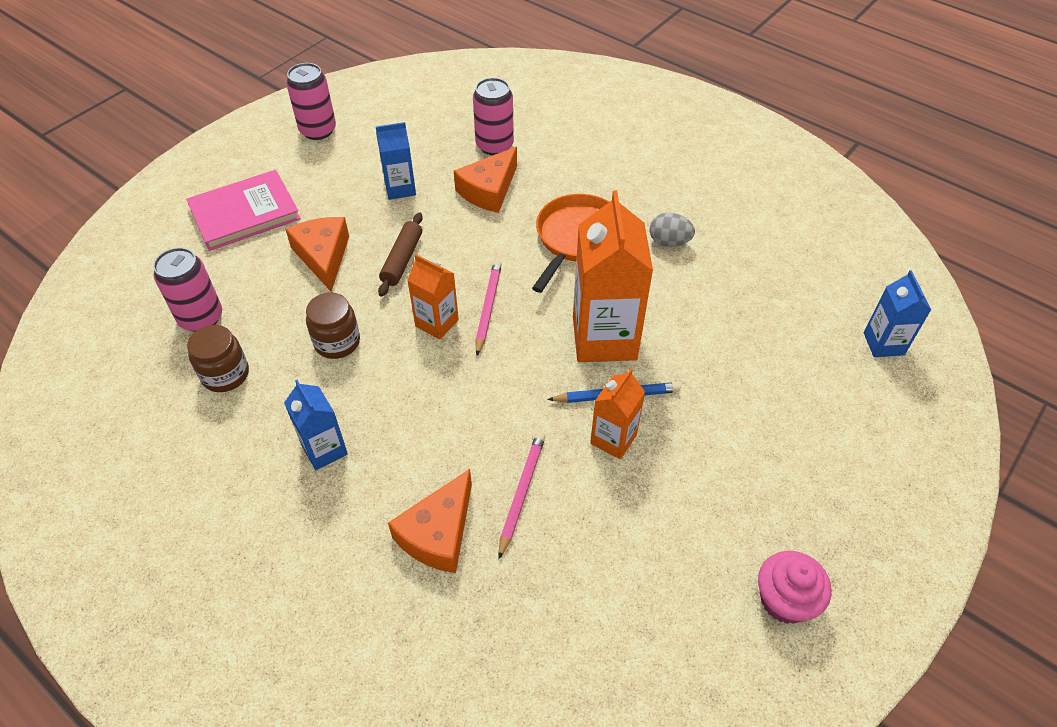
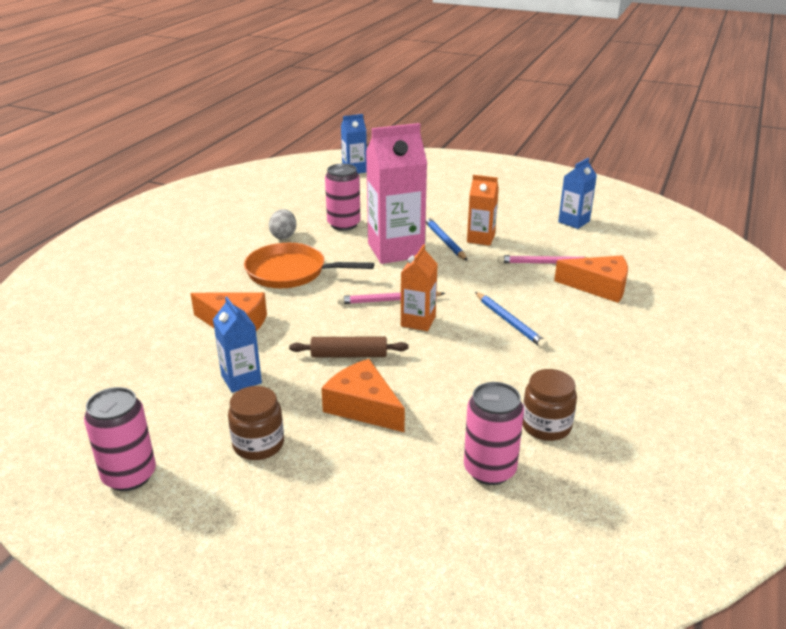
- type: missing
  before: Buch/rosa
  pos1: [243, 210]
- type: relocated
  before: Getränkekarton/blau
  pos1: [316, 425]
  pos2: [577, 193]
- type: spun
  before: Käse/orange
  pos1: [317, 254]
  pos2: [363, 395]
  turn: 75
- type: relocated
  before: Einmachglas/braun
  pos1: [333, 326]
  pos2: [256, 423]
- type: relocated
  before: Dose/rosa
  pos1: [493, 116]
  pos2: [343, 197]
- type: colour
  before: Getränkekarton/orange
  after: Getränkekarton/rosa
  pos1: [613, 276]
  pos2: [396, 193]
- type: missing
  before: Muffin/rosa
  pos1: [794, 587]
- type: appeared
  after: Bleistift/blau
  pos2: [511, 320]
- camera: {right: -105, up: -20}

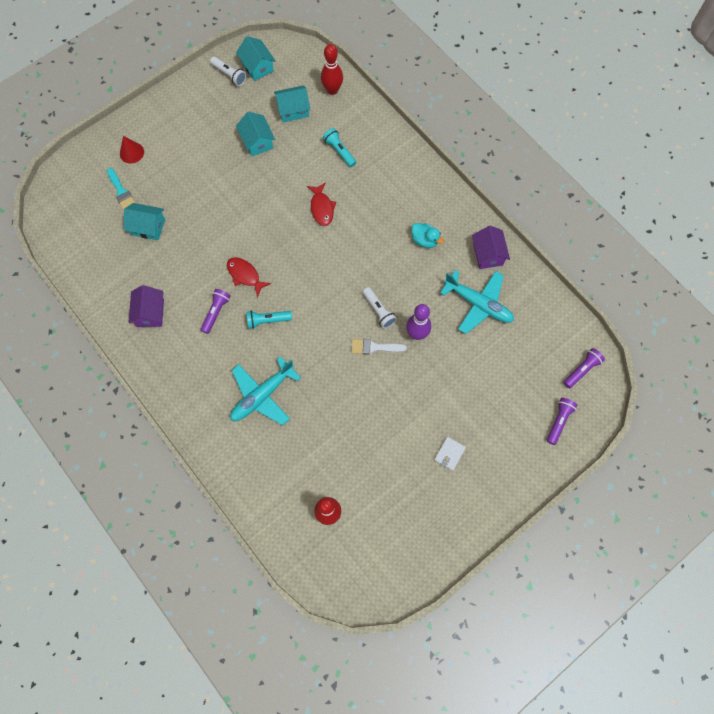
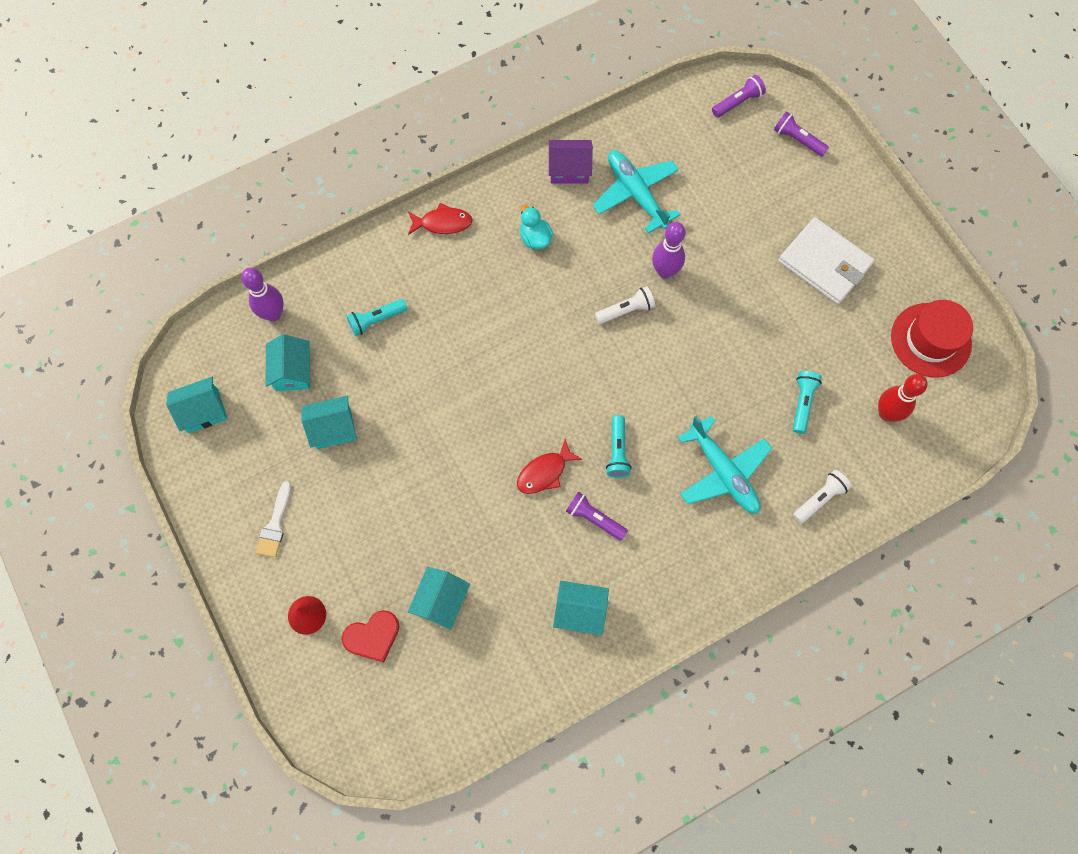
- type: exchanged
  before: Pinsel/türkis
  after: Herz/rot
  pos1: [121, 189]
  pos2: [370, 636]
- type: colour
  before: Haus/lila
  after: Haus/türkis
  pos1: [146, 306]
  pos2: [581, 608]
- type: relocated
  before: Taschenlampe/weiß
  pos1: [228, 71]
  pos2: [822, 496]
- type: relocated
  before: Fisch/rot
  pos1: [321, 204]
  pos2: [440, 219]
- type: colour
  before: Bowlingkegel/rot
  after: Bowlingkegel/lila
  pos1: [332, 69]
  pos2: [262, 294]
- type: relocated
  before: Pinsel/weiß
  pos1: [379, 347]
  pos2: [273, 519]
- type: spun
  before: Ente/türkis
  pos1: [427, 235]
  pos2: [536, 226]
  turn: -75
- type: size
  before: Geldbörse/weiß
  pos1: [450, 453]
  pos2: [826, 260]
  scale: 2.22
- type: spun
  before: Flugzeug/türkis
  pos1: [477, 302]
  pos2: [636, 192]
  turn: -75
- type: spun
  before: Taschenlampe/lila
  pos1: [584, 368]
  pos2: [739, 96]
  turn: 90
- type: appeared
  after: Taschenlampe/türkis
  pos2: [807, 402]
- type: appeared
  after: Hut/rot
  pos2: [932, 338]
- camera: {right: -80, up: 0}

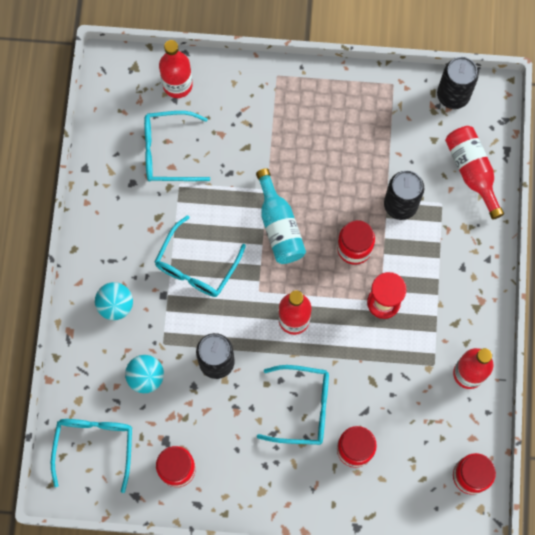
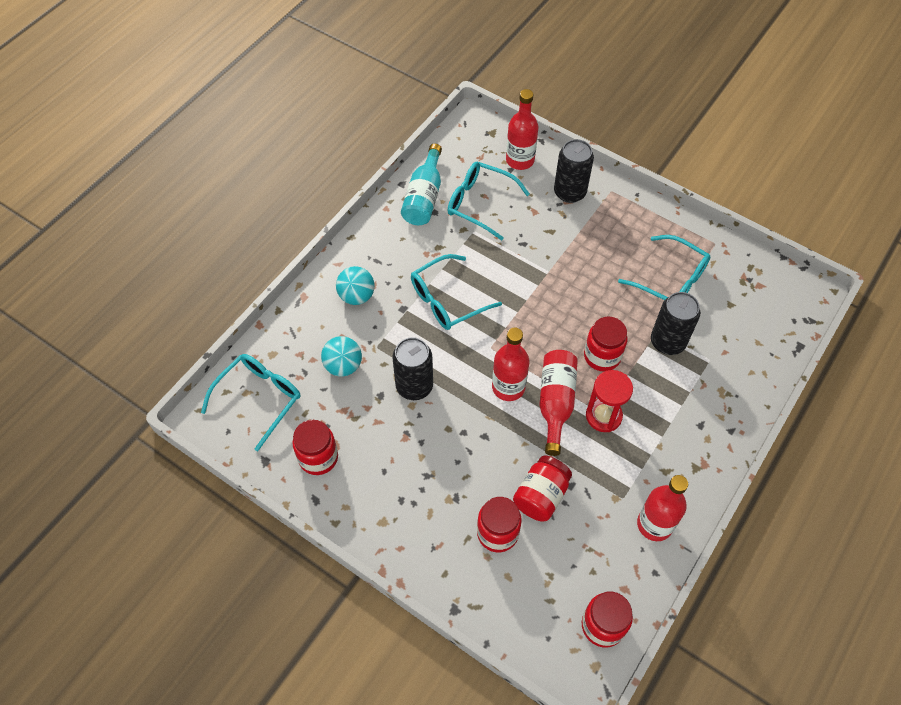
- type: relocated
  before: Flasche/türkis
  pos1: [281, 216]
  pos2: [421, 184]
- type: relocated
  before: Brille/türkis
  pos1: [293, 405]
  pos2: [664, 267]
- type: relocated
  before: Dose/schwarz
  pos1: [458, 83]
  pos2: [574, 171]
- type: relocated
  before: Flasche/rot
  pos1: [474, 173]
  pos2: [558, 403]
- type: appeared
  after: Einmachglas/rot
  pos2: [542, 489]
- camera: {right: 30, up: -15}

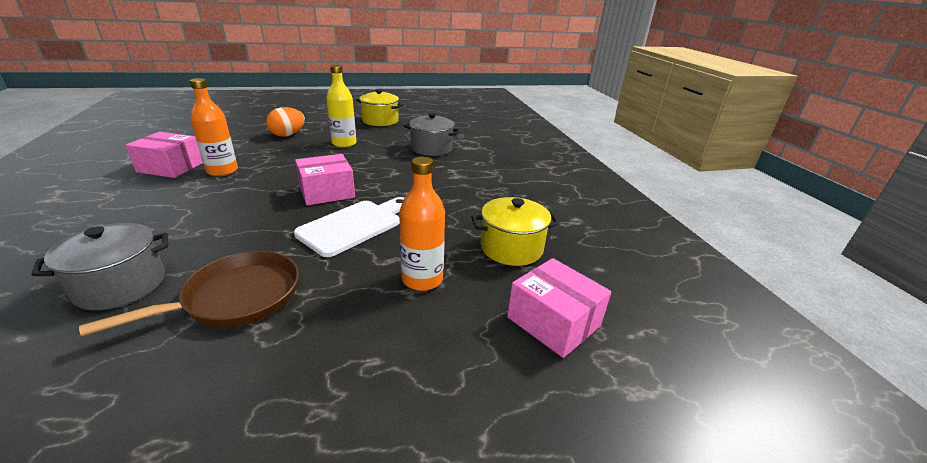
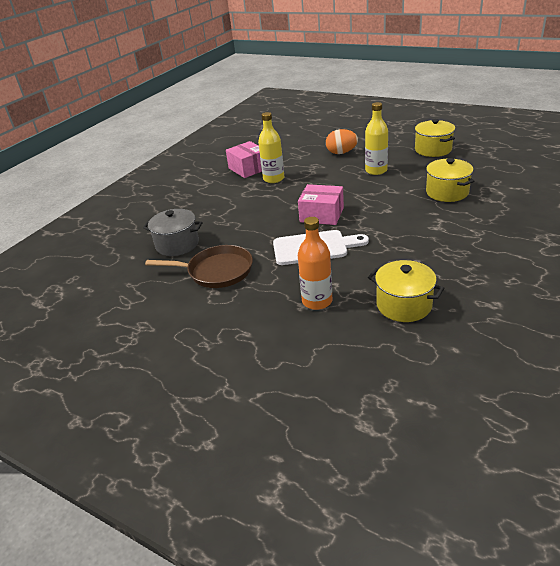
- type: colour
  before: Flasche/orange
  after: Flasche/gelb
  pos1: [214, 127]
  pos2: [271, 147]
- type: colour
  before: Kochtopf/grau
  after: Kochtopf/gelb
  pos1: [432, 134]
  pos2: [450, 180]
- type: missing
  before: Schachtel/rosa
  pos1: [559, 308]
- camera: {right: 50, up: 5}

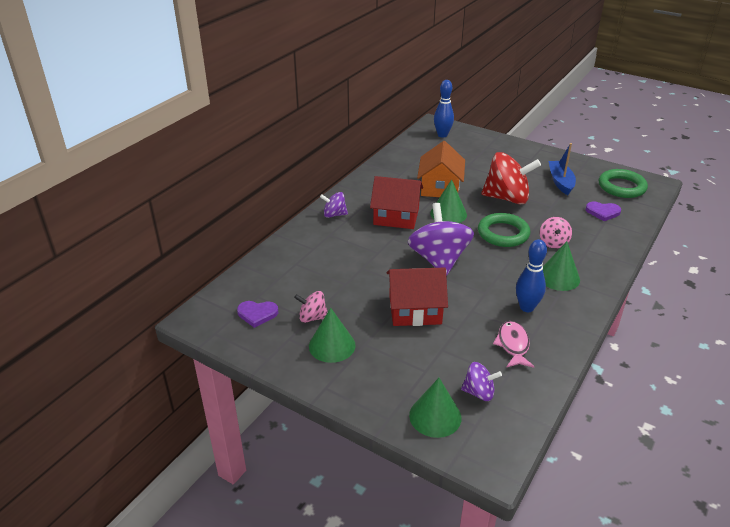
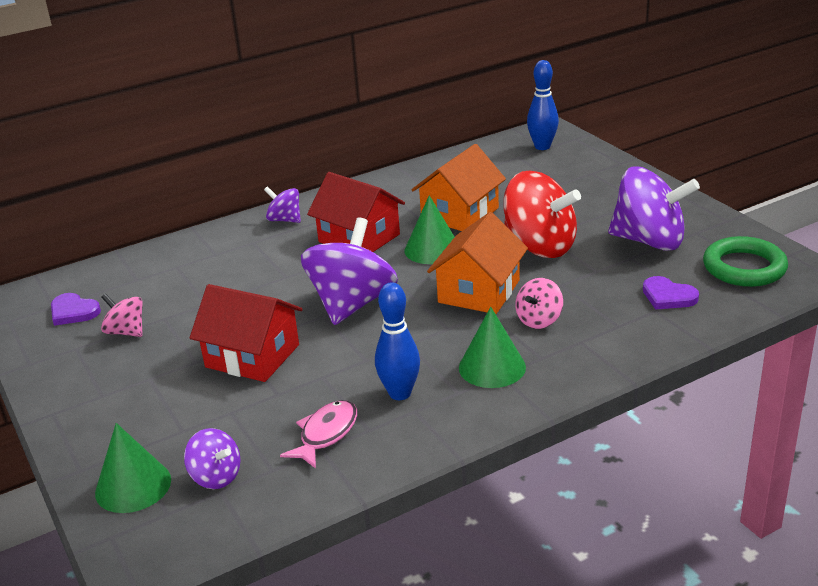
- type: missing
  before: Kegel/grün
  pos1: [332, 335]
- type: exchanged
  before: Ring/grün
  after: Haus/orange
  pos1: [504, 230]
  pos2: [477, 263]
- type: exchanged
  before: Boot/blau
  after: Kreisel/lila
  pos1: [562, 169]
  pos2: [654, 209]
- camera: {right: 30, up: -5}

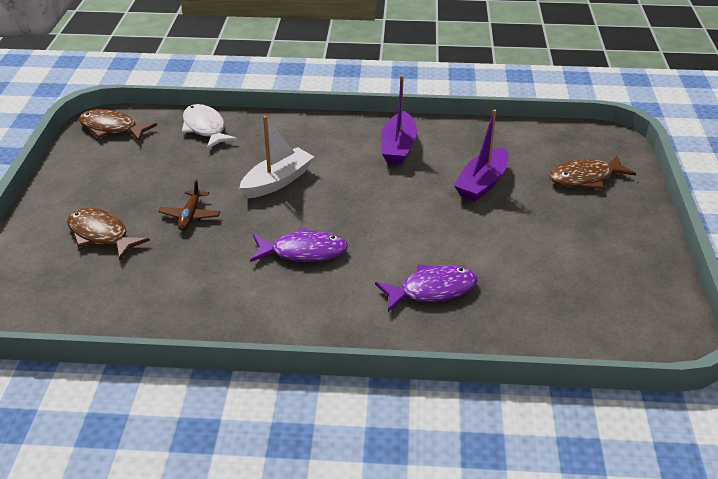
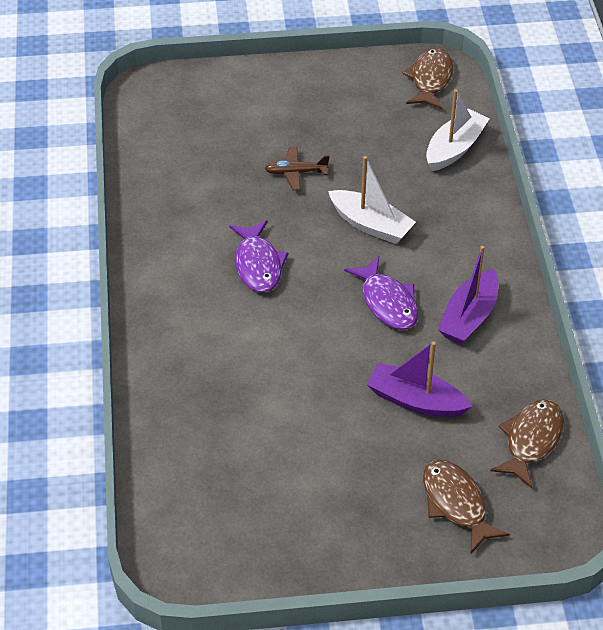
- type: relocated
  before: Fisch/braun
  pos1: [108, 234]
  pos2: [527, 443]
- type: exchanged
  before: Fisch/weiß
  after: Boot/weiß
  pos1: [210, 126]
  pos2: [457, 130]
- type: relocated
  before: Fisch/lila
  pos1: [426, 288]
  pos2: [381, 293]
- type: spun
  before: Boot/lila
  pos1: [399, 120]
  pos2: [468, 295]
  turn: -60
- camera: {right: 80, up: 10}

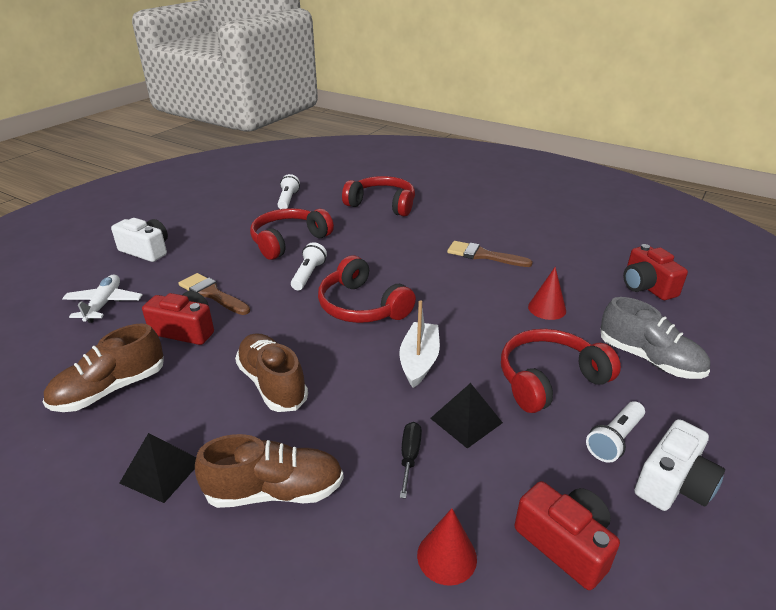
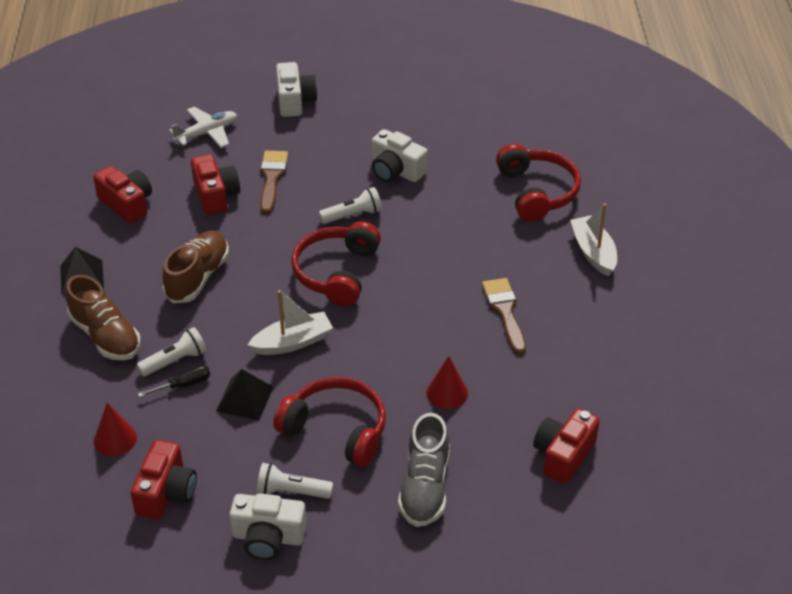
- type: exchanged
  before: Schuh/braun
  after: Kamera/rot
  pos1: [103, 367]
  pos2: [122, 195]
- type: exchanged
  before: Kopfhörer/rot
  after: Kamera/weiß
  pos1: [292, 234]
  pos2: [399, 155]
- type: relocated
  before: Taschenlampe/weiß
  pos1: [288, 191]
  pos2: [172, 352]
- type: appeared
  after: Boot/weiß
  pos2: [593, 239]
- camera: {right: 55, up: 10}

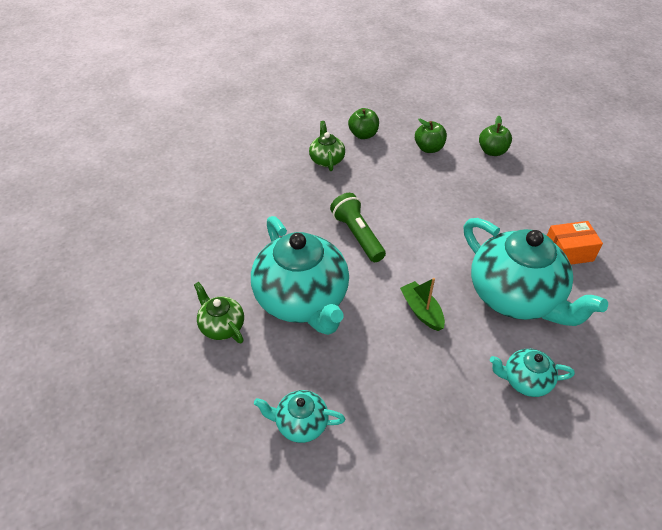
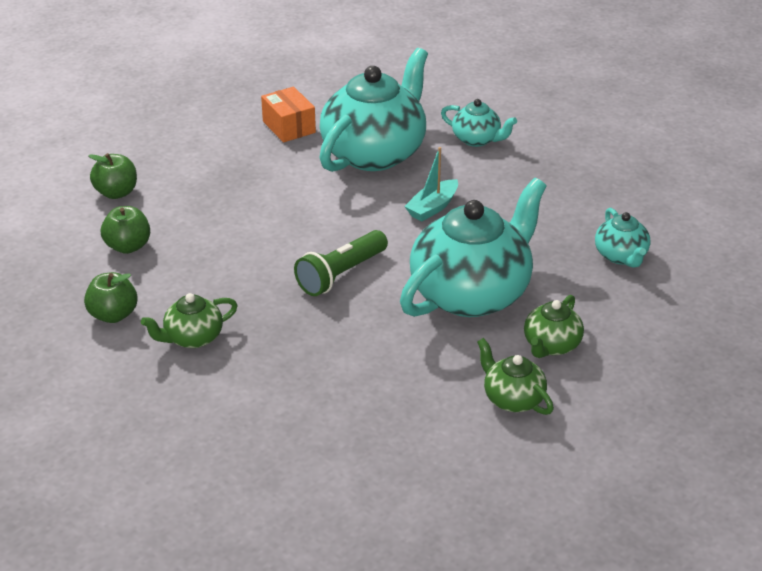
- type: colour
  before: Boot/grün
  after: Boot/türkis
  pos1: [422, 304]
  pos2: [431, 184]
- type: spun
  before: Teekanne/türkis
  pos1: [532, 373]
  pos2: [479, 123]
  turn: -45
- type: appeared
  after: Teekanne/grün
  pos2: [515, 376]
- camera: {right: -110, up: -10}

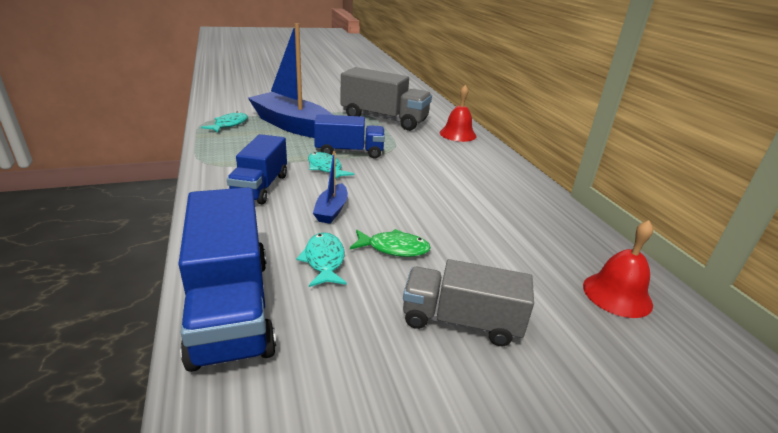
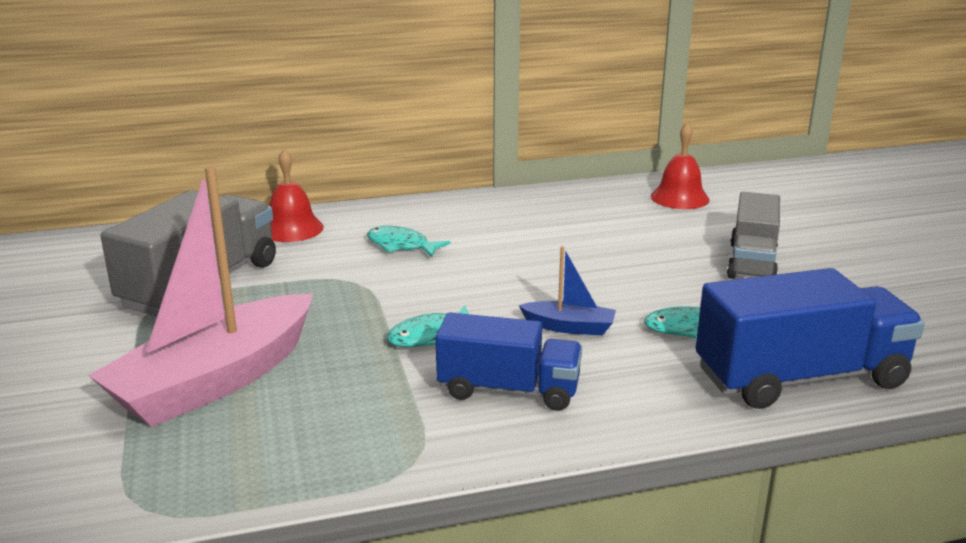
- type: relocated
  before: Fisch/türkis
  pos1: [224, 122]
  pos2: [408, 241]
- type: colour
  before: Boot/blau
  after: Boot/rosa
  pos1: [290, 80]
  pos2: [200, 296]
- type: missing
  before: Lastwagen/blau
  pos1: [349, 136]
- type: missing
  before: Fisch/grün
  pos1: [390, 243]
- camera: {right: -85, up: -5}

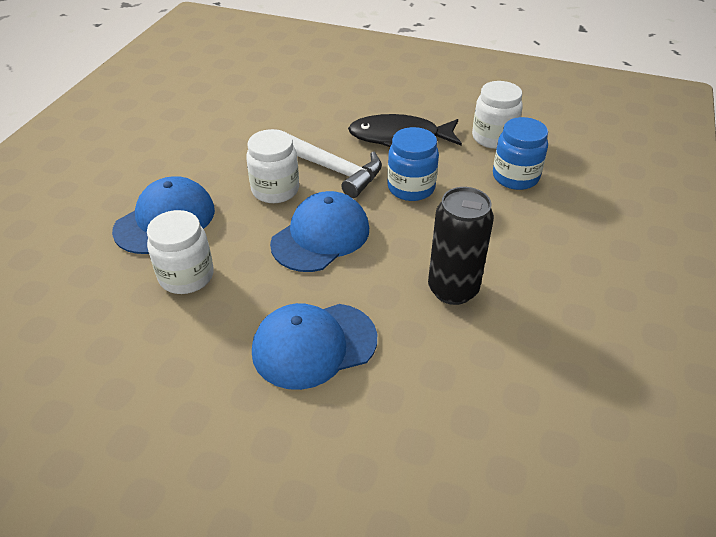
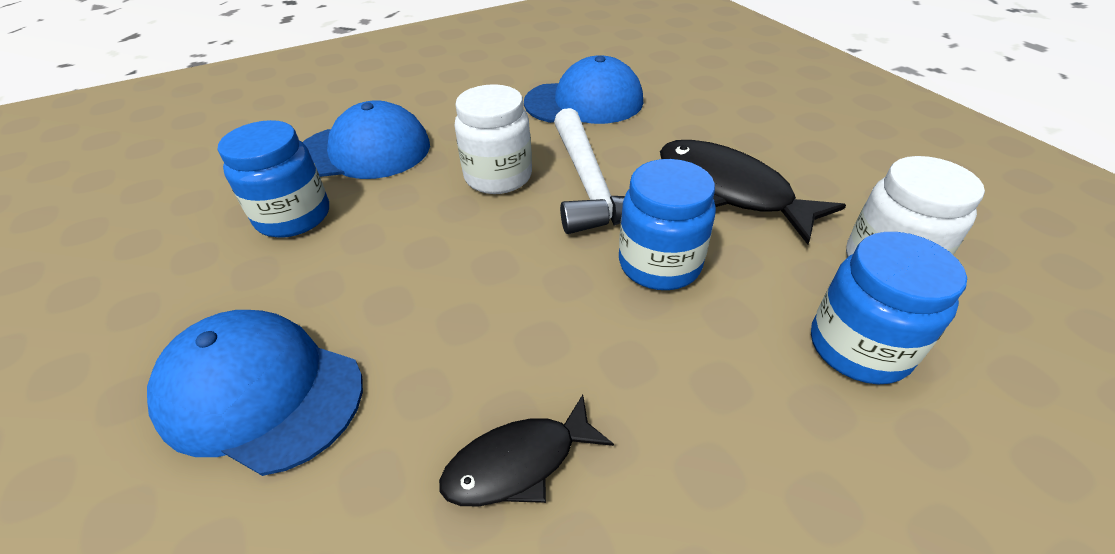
- type: colour
  before: Einmachglas/weiß
  after: Einmachglas/blau
  pos1: [180, 252]
  pos2: [273, 179]
- type: relocated
  before: Kappe/blau
  pos1: [319, 231]
  pos2: [583, 90]
- type: exchanged
  before: Dose/schwarz
  after: Fisch/schwarz
  pos1: [461, 246]
  pos2: [526, 450]
- camera: {right: 45, up: 0}

